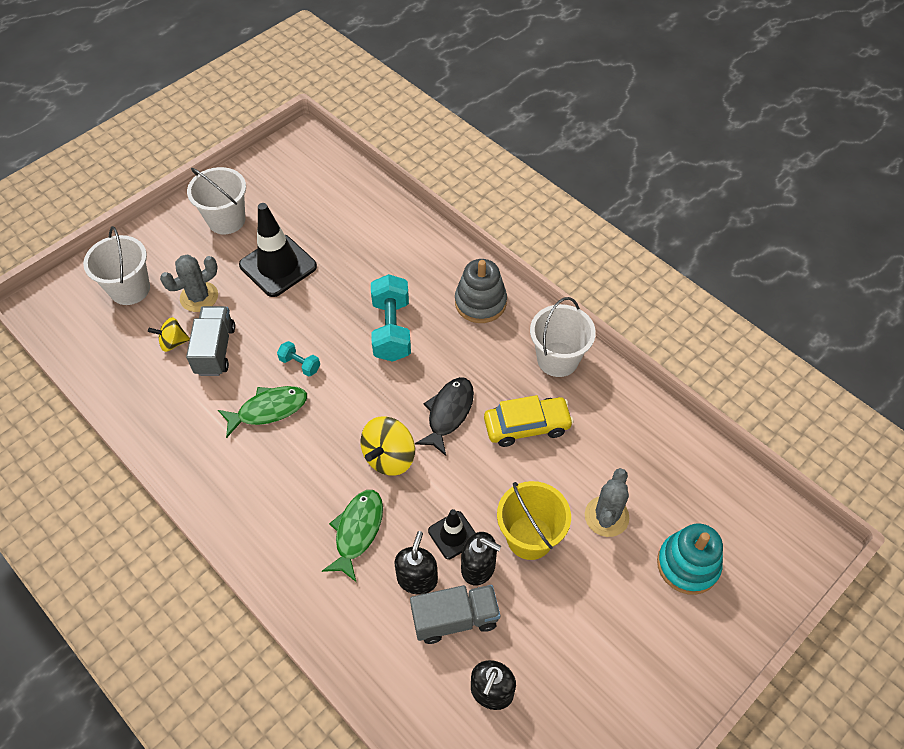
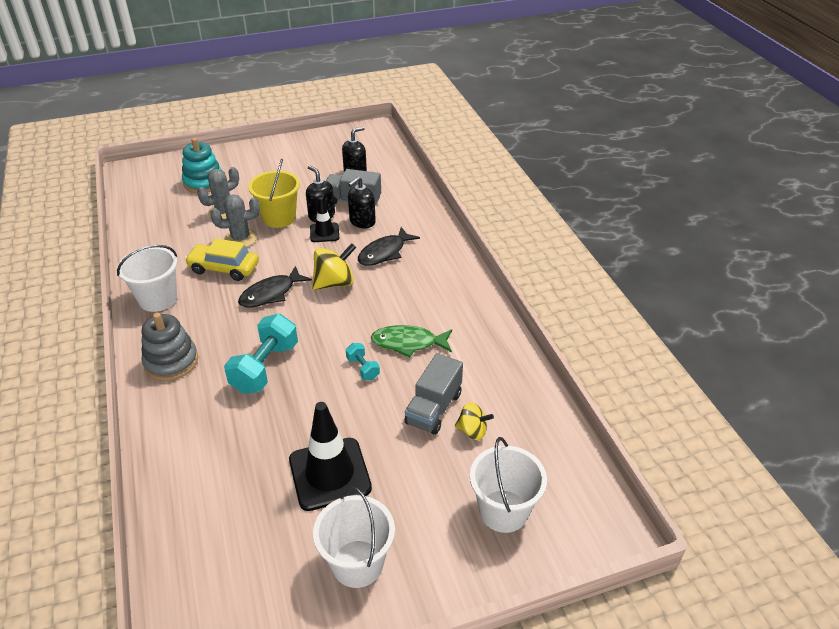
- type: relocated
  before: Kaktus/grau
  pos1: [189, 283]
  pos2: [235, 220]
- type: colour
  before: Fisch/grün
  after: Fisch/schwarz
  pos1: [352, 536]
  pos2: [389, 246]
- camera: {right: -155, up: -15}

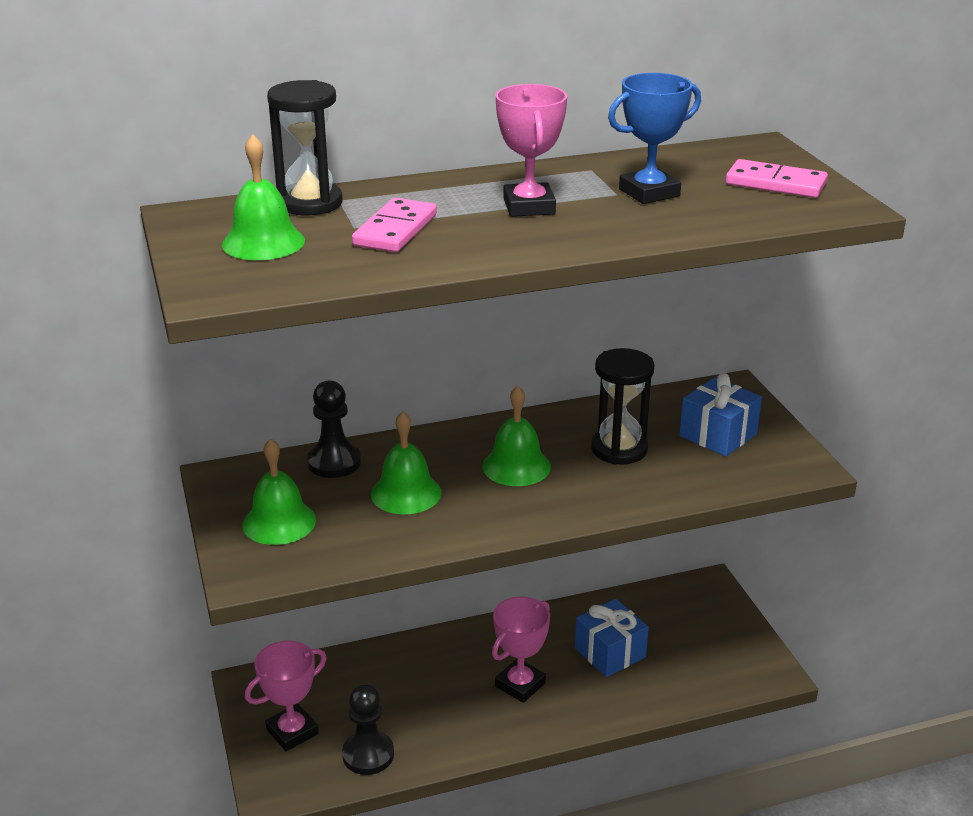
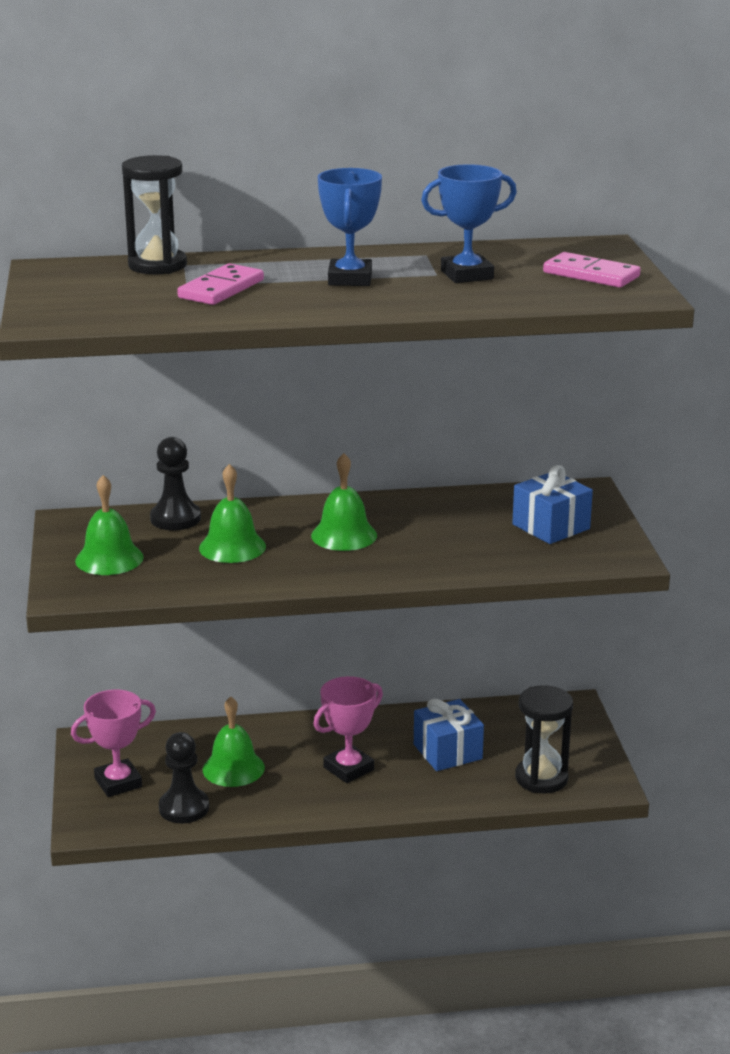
- type: relocated
  before: Glocke/grün
  pos1: [263, 197]
  pos2: [234, 741]
- type: colour
  before: Pokal/rosa
  after: Pokal/blau
  pos1: [531, 150]
  pos2: [350, 227]
- type: relocated
  before: Sanduhr/schwarz
  pos1: [623, 406]
  pos2: [544, 739]
- camera: {right: 10, up: -5}

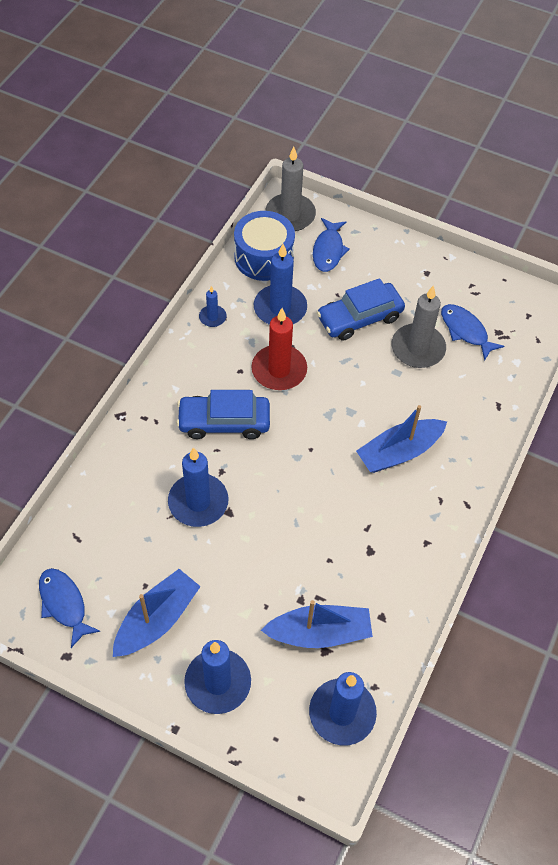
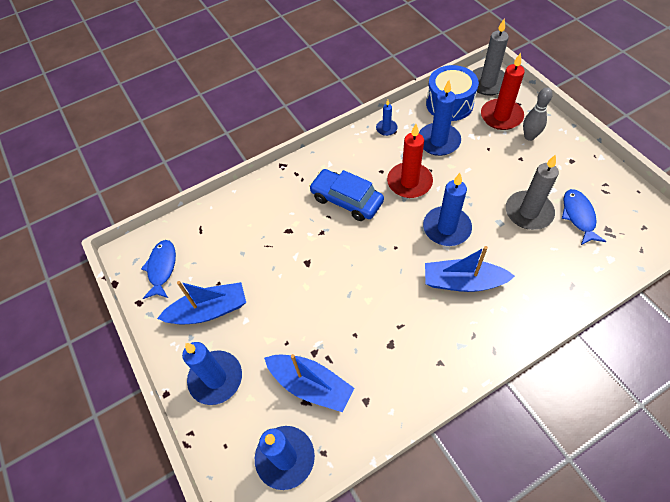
- type: relocated
  before: Kerze/blau
  pos1: [198, 487]
  pos2: [447, 209]
- type: exchanged
  before: Fisch/blau
  after: Kerze/rot
  pos1: [331, 245]
  pos2: [503, 91]
- type: missing
  before: Auto/blau
  pos1: [361, 309]
- type: appeared
  after: Bowlingkegel/grau
  pos2: [538, 114]
- camera: {right: 40, up: 0}

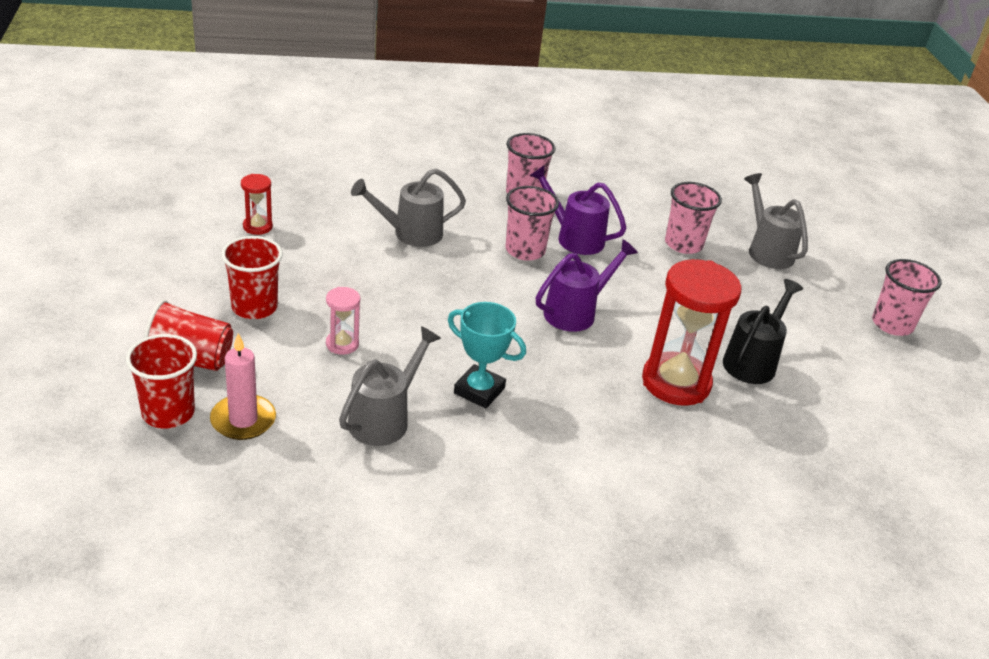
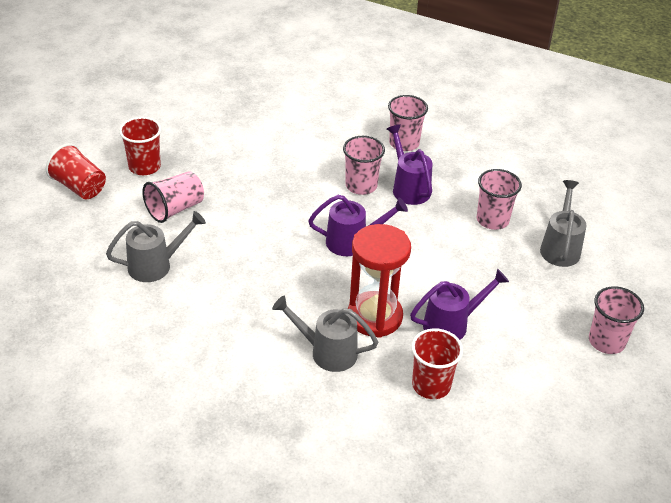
- type: relocated
  before: Becher/rot
  pos1: [161, 381]
  pos2: [437, 363]
- type: missing
  before: Kerze/rosa
  pos1: [243, 386]
- type: missing
  before: Sanduhr/rot
  pos1: [257, 204]
- type: exchanged
  before: Sanduhr/rosa
  after: Becher/rosa
  pos1: [343, 321]
  pos2: [173, 197]
- type: relocated
  before: Gießkanne/grau
  pos1: [408, 207]
  pos2: [325, 334]
- type: missing
  before: Pokal/türkis
  pos1: [487, 355]
- type: colour
  before: Gießkanne/schwarz
  after: Gießkanne/lila
  pos1: [763, 331]
  pos2: [459, 304]
- camera: {right: 35, up: 5}

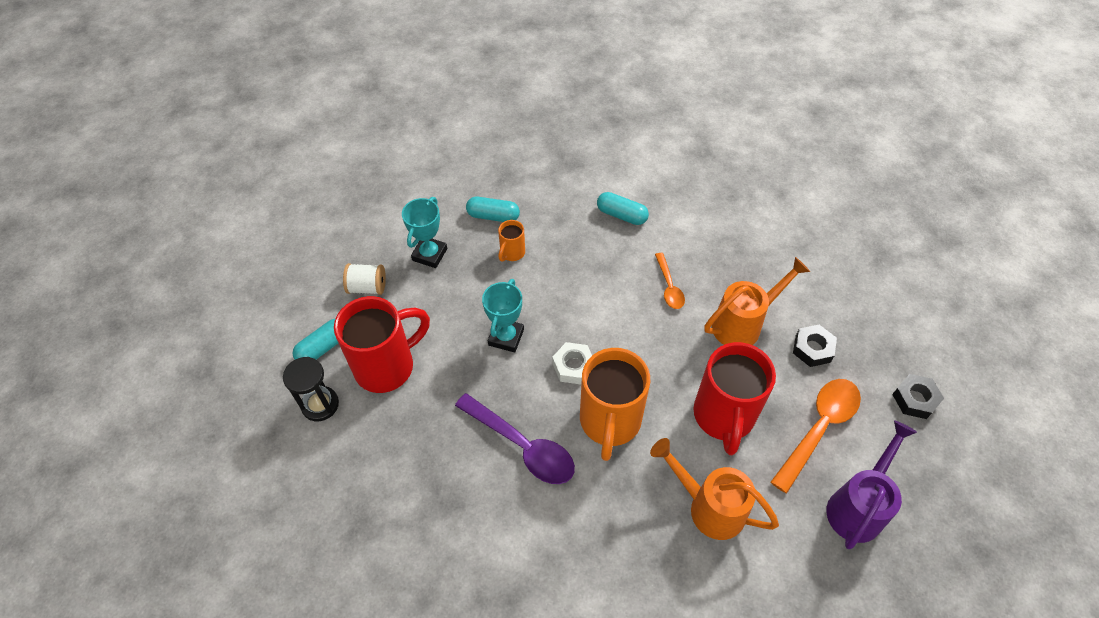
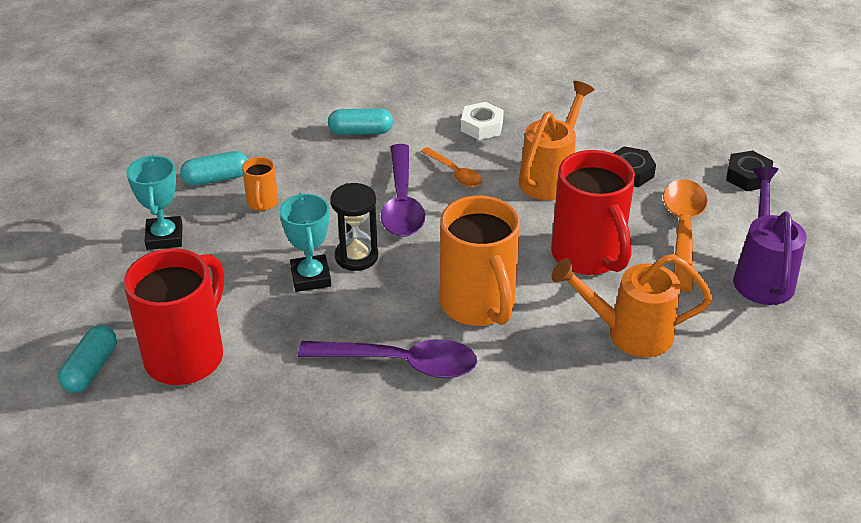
- type: relocated
  before: Sanduhr/schwarz
  pos1: [311, 389]
  pos2: [354, 227]
- type: missing
  before: Garnrolle/weiß
  pos1: [364, 279]
- type: relocated
  before: Sechskantmutter/weiß
  pos1: [572, 363]
  pos2: [482, 121]
- type: appeared
  after: Löffel/lila
  pos2: [403, 190]
- camera: {right: -30, up: -15}

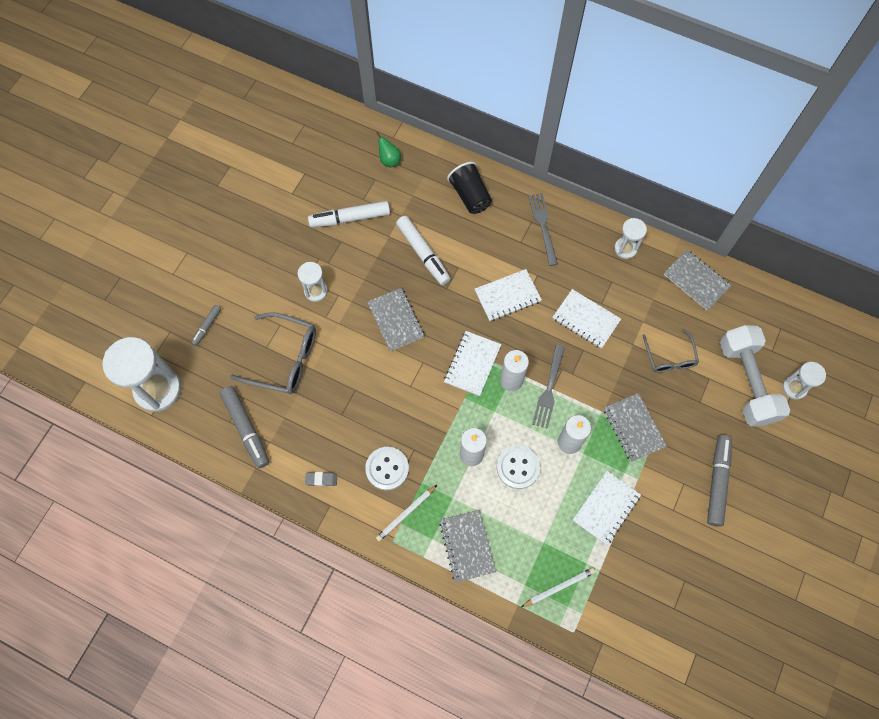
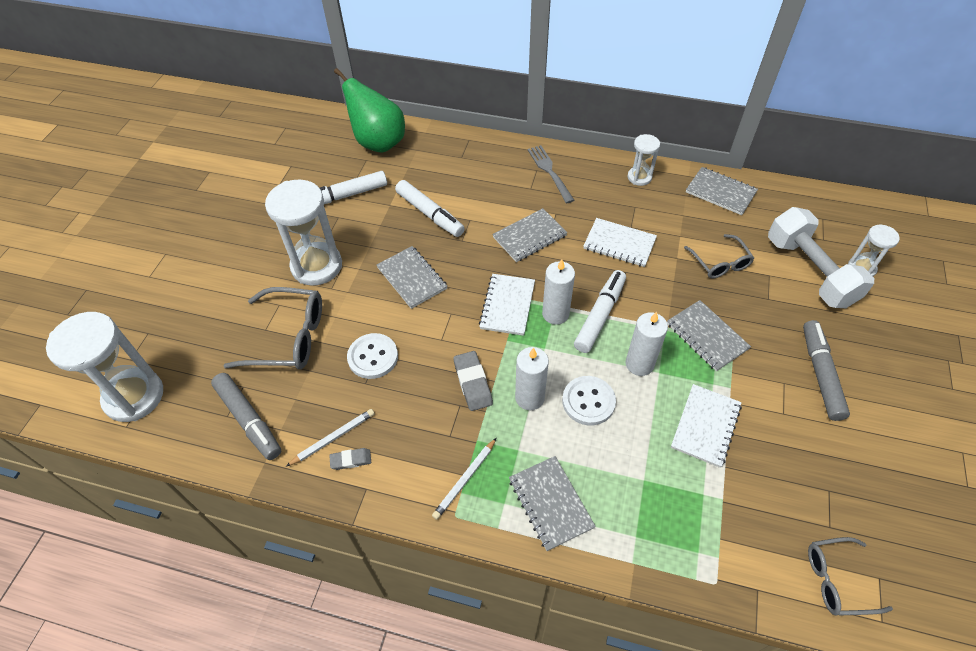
- type: missing
  before: Filzstift/grau
  pos1: [206, 325]
- type: size
  before: Sanduhr/weiß
  pos1: [313, 282]
  pos2: [303, 232]
  scale: 1.91
- type: relocated
  before: Knopf/weiß
  pos1: [387, 468]
  pos2: [372, 356]
- type: size
  before: Birne/grün
  pos1: [388, 150]
  pos2: [369, 110]
  scale: 2.33
- type: missing
  before: Becher/schwarz
  pos1: [469, 188]
- type: colour
  before: Notizbuch/weiß
  after: Notizbuch/grau
  pos1: [508, 295]
  pos2: [529, 235]
- type: relocated
  before: Bleistift/weiß
  pos1: [558, 587]
  pos2: [330, 437]
- type: exchanged
  before: Gabel/grau
  after: Filzstift/weiß
  pos1: [548, 387]
  pos2: [600, 311]
- type: appeared
  after: Radiergummi/grau
  pos2: [473, 381]
- type: appeared
  after: Brille/grau
  pos2: [850, 576]
- camera: {right: -10, up: -15}

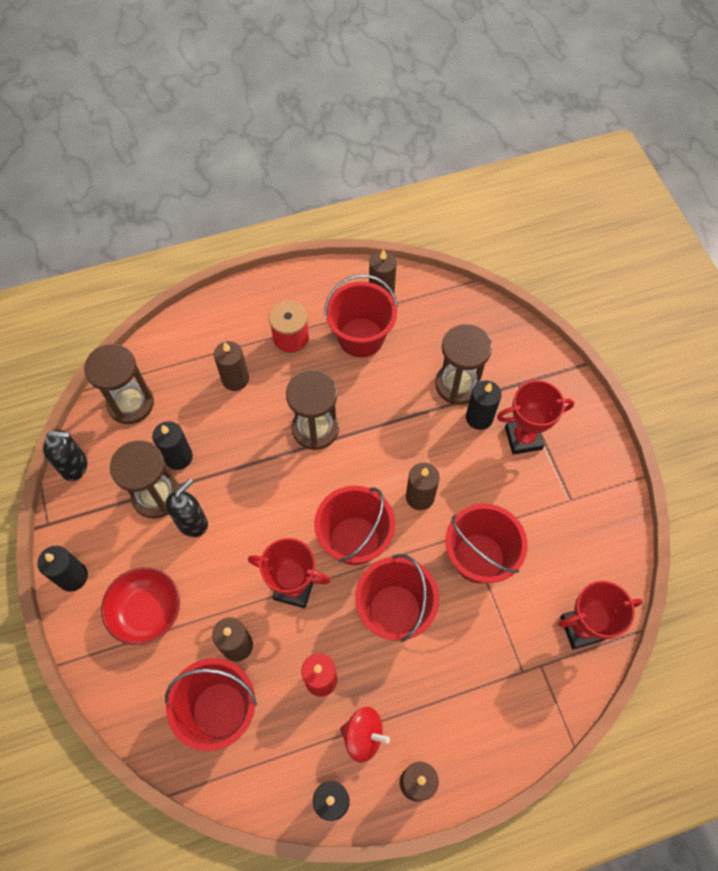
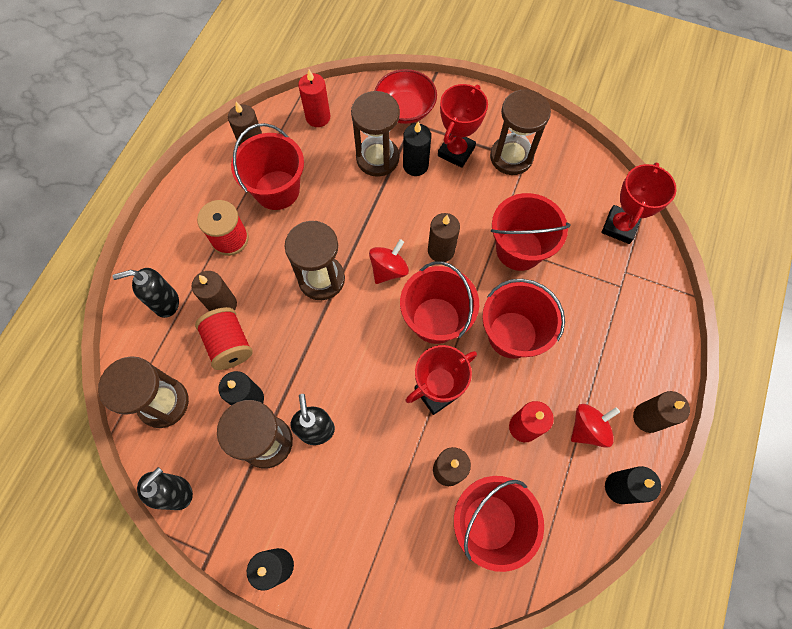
- type: relocated
  before: Schüssel/rot
  pos1: [140, 606]
  pos2: [406, 96]
- type: appeared
  after: Seifenspender/schwarz
  pos2: [145, 293]
- type: appeared
  after: Garnrolle/rot
  pos2: [224, 338]
- type: appeared
  after: Kerze/rot
  pos2: [314, 98]
- type: appeared
  after: Kreisel/rot
  pos2: [389, 261]
- type: appeared
  after: Sanduhr/braun
  pos2: [520, 132]
- camera: {right: -50, up: 5}

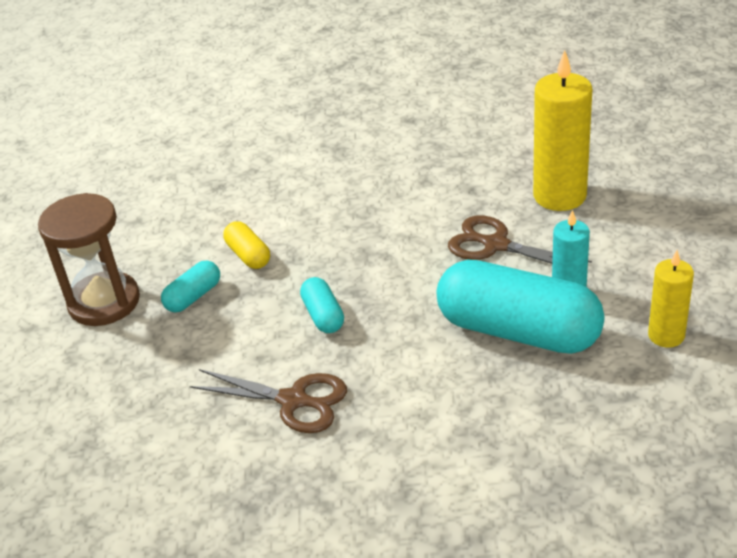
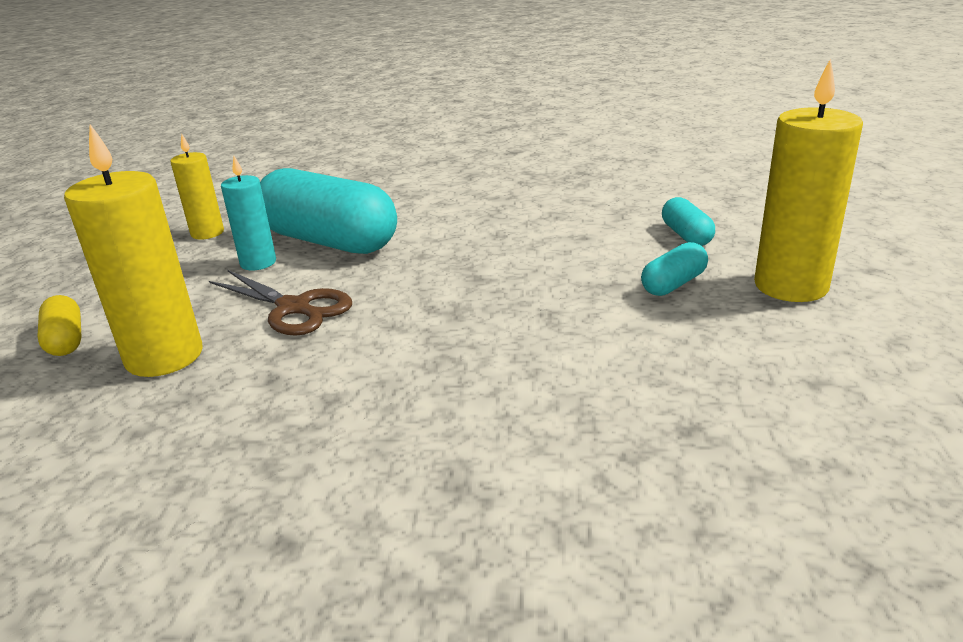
- type: exchanged
  before: Sanduhr/braun
  after: Kerze/gelb
  pos1: [89, 259]
  pos2: [808, 180]
- type: missing
  before: Schere/braun
  pos1: [268, 401]
- type: relocated
  before: Kapsel/gelb
  pos1: [246, 245]
  pos2: [59, 325]
- type: relocated
  before: Kapsel/türkis
  pos1: [322, 305]
  pos2: [688, 221]
- camera: {right: -175, up: -10}

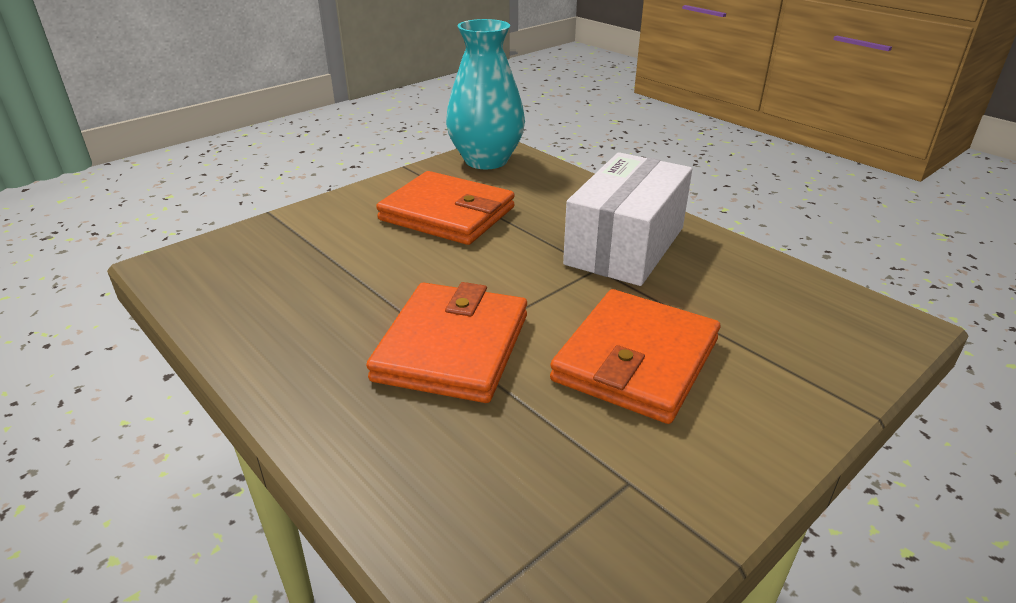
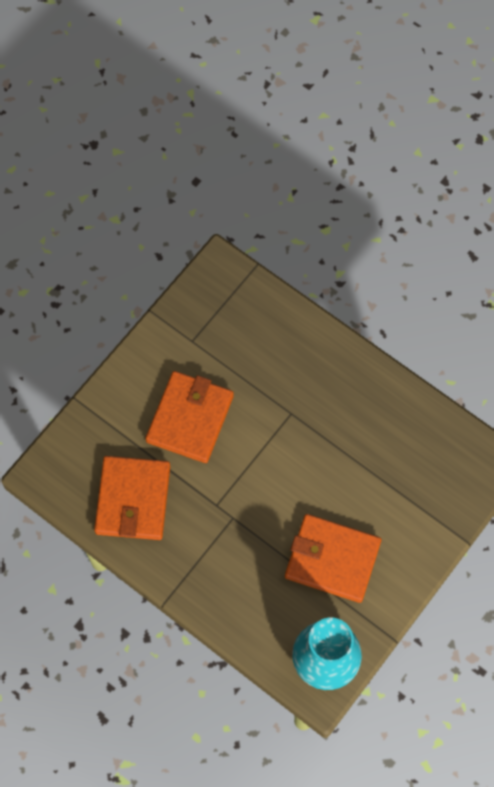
- type: relocated
  before: Geldbörse/orange
  pos1: [446, 342]
  pos2: [132, 498]
- type: missing
  before: Schachtel/weiß
  pos1: [627, 219]
- camera: {right: 170, up: 35}

